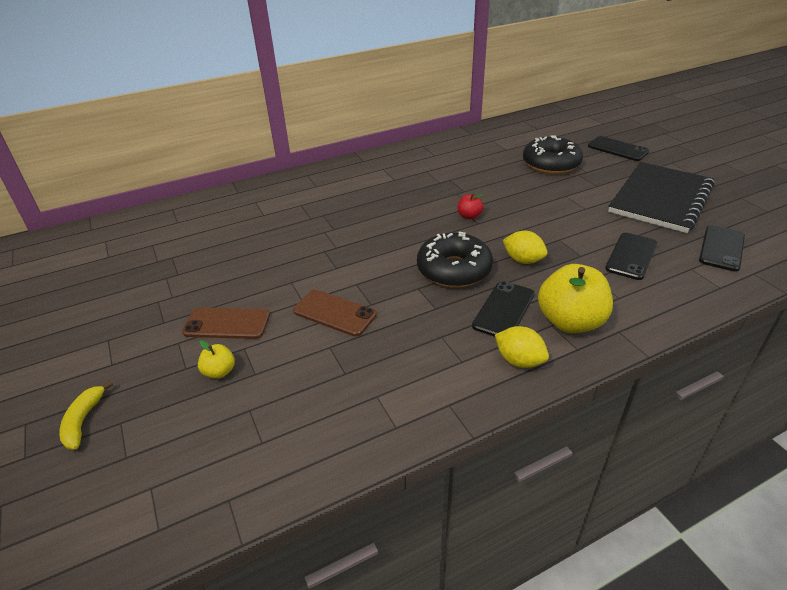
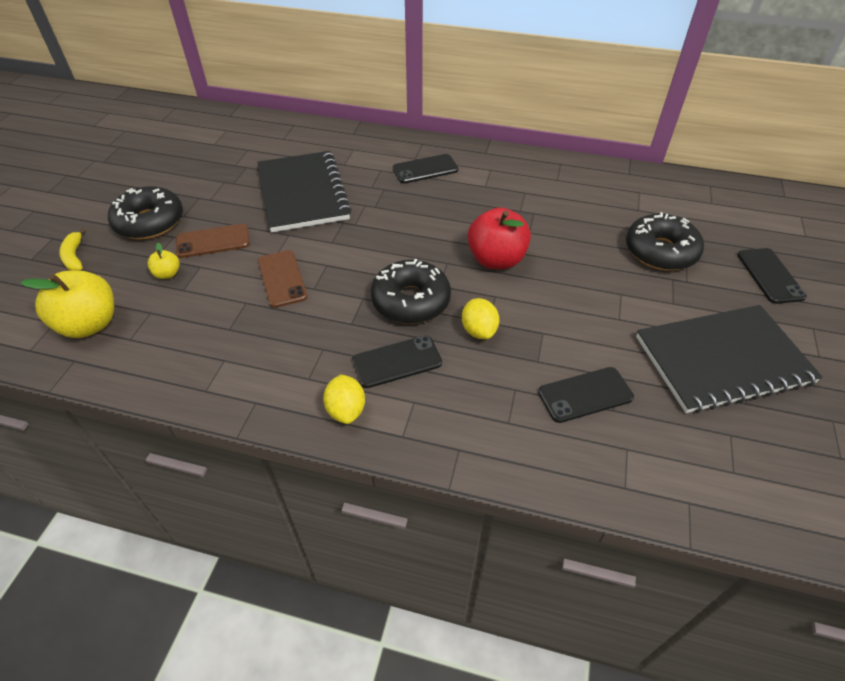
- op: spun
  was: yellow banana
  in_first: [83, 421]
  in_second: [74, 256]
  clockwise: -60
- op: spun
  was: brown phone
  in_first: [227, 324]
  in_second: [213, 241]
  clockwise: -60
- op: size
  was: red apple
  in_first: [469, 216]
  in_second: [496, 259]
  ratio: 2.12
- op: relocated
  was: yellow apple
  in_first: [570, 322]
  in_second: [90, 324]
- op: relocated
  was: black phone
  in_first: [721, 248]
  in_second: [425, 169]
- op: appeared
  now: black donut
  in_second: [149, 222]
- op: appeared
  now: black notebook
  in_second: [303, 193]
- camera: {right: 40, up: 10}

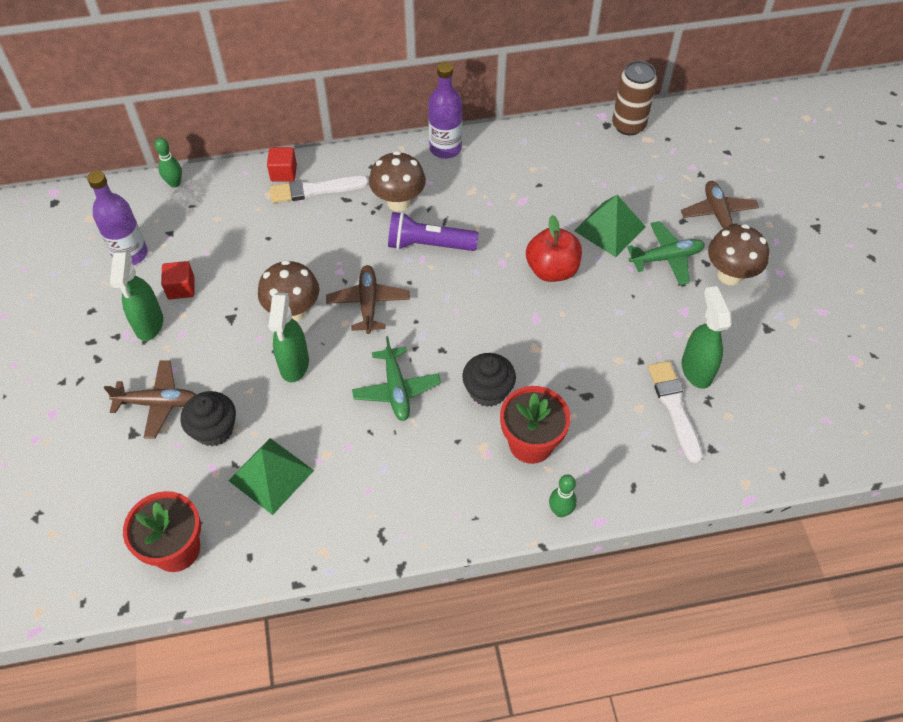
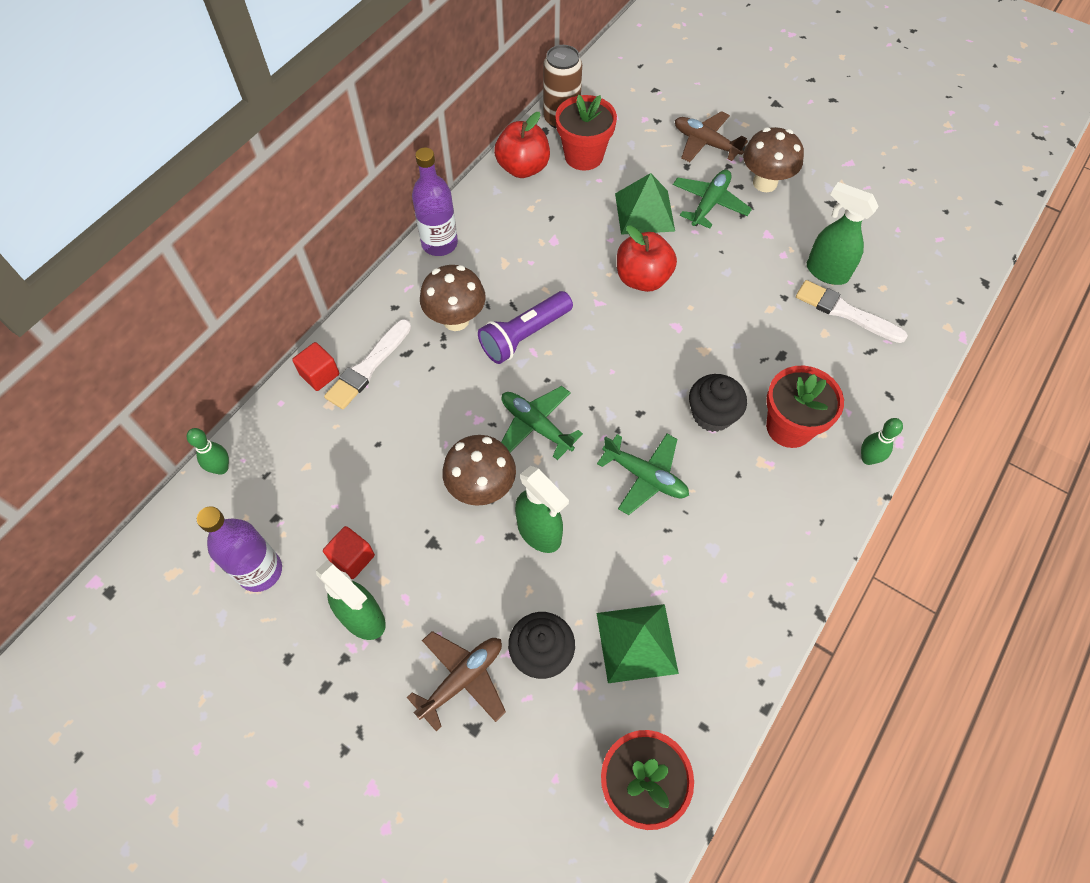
- op: colour
  was: brown plane
  now: green plane
  in_first: [368, 303]
  in_second: [536, 426]
- op: appeared
  now: red apple
  in_second: [523, 168]
- op: appeared
  now: red flower pot
  in_second: [584, 156]
- camera: {right: -45, up: 5}

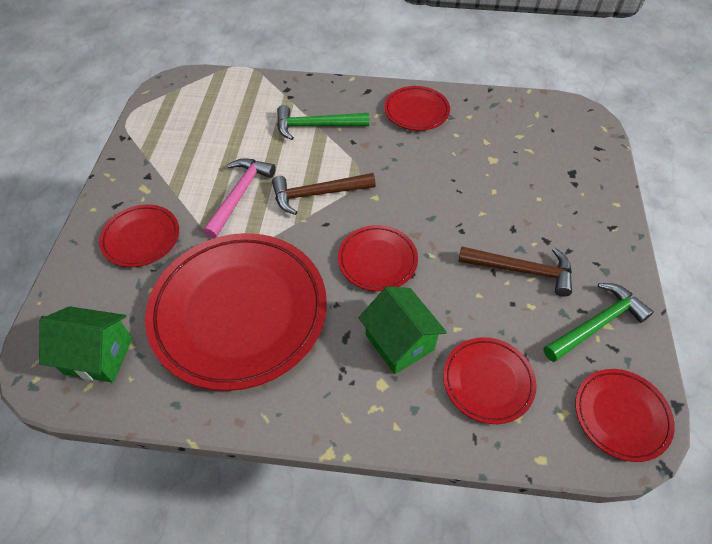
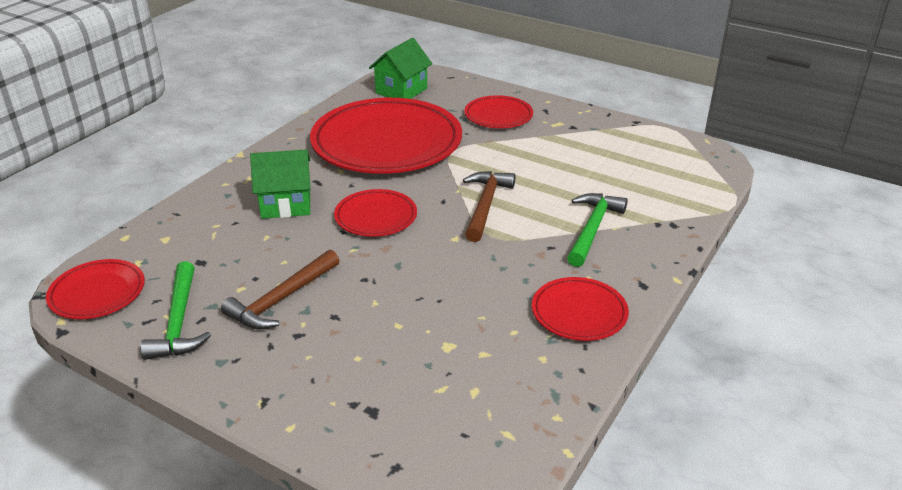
- op: missing
  was: pink hammer
  in_first: [239, 195]
- op: missing
  was: red plate
  in_first: [488, 381]
- camera: {right: 115, up: -20}

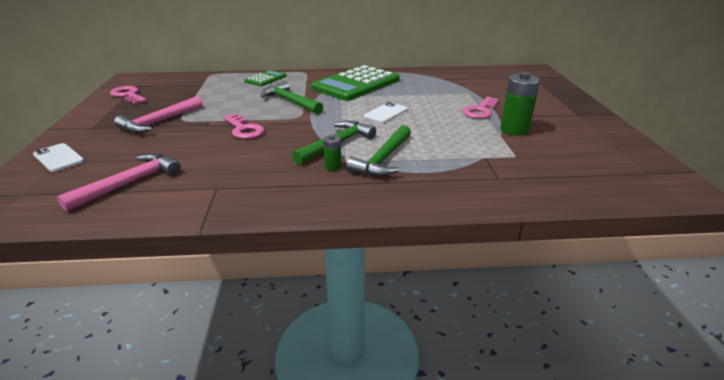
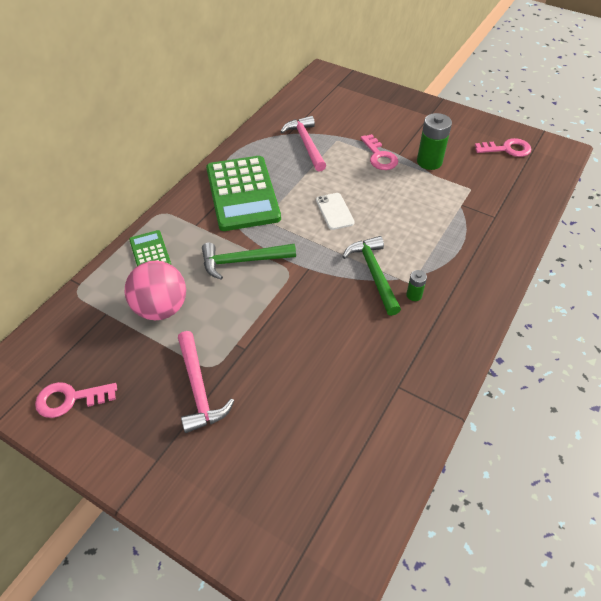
- op: missing
  was: white phone
  in_first: [58, 158]
- op: relocated
  was: pink hammer
  in_first: [129, 183]
  in_second: [306, 144]
- op: relocated
  was: pink key
  in_first: [244, 129]
  in_second: [507, 149]
- op: missing
  was: green hammer
  in_first: [383, 159]
- op: appeared
  now: pink ball
  in_second: [161, 308]
- camera: {right: -55, up: 20}

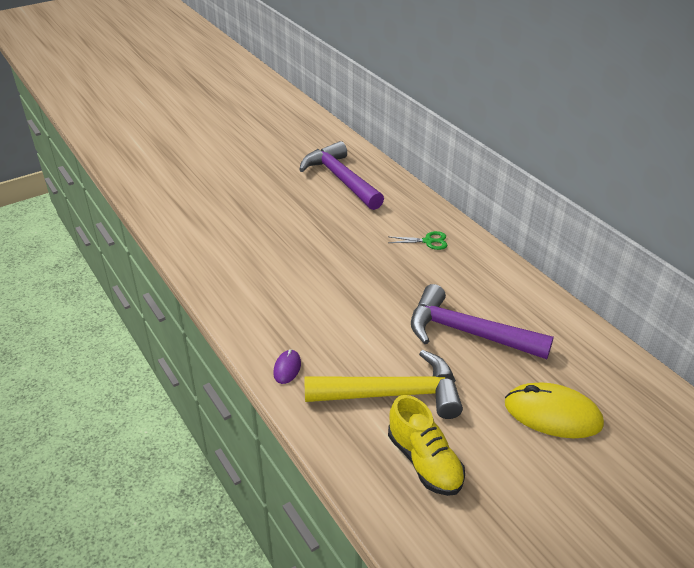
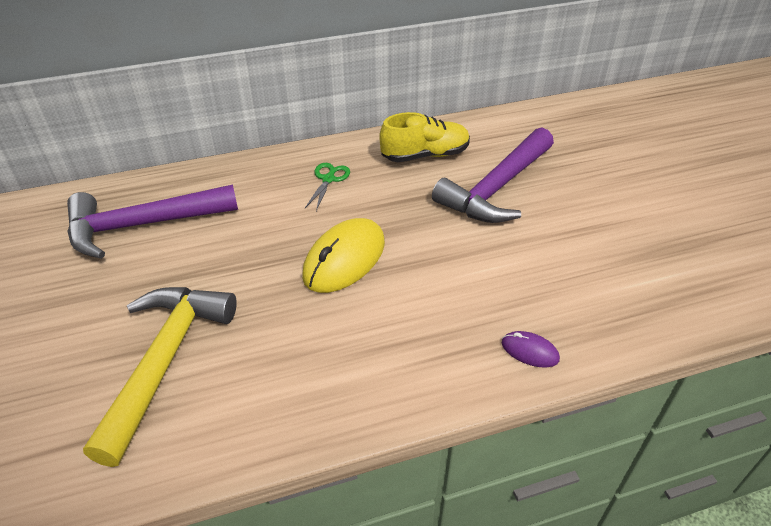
- op: relocated
  was: yellow hammer
  in_first: [393, 394]
  in_second: [165, 361]
- op: relocated
  was: yellow shoe
  in_first: [424, 461]
  in_second: [425, 155]
- op: relocated
  was: yellow mouse
  in_first: [552, 414]
  in_second: [344, 259]
- camera: {right: -75, up: 5}

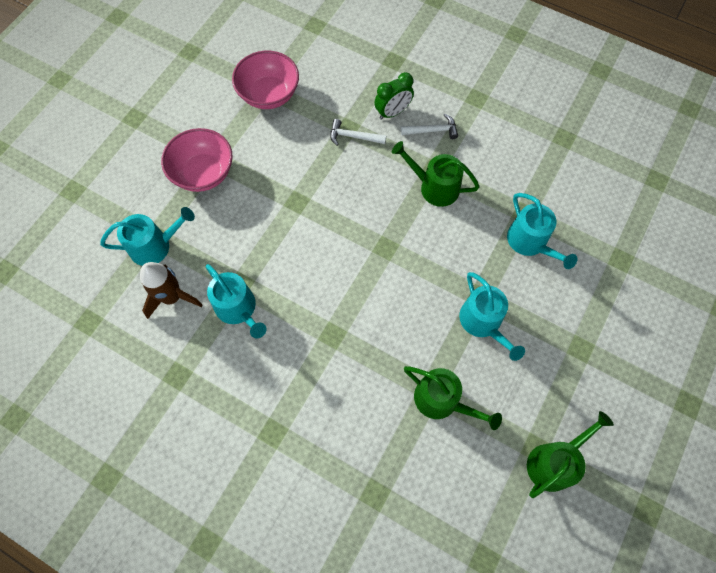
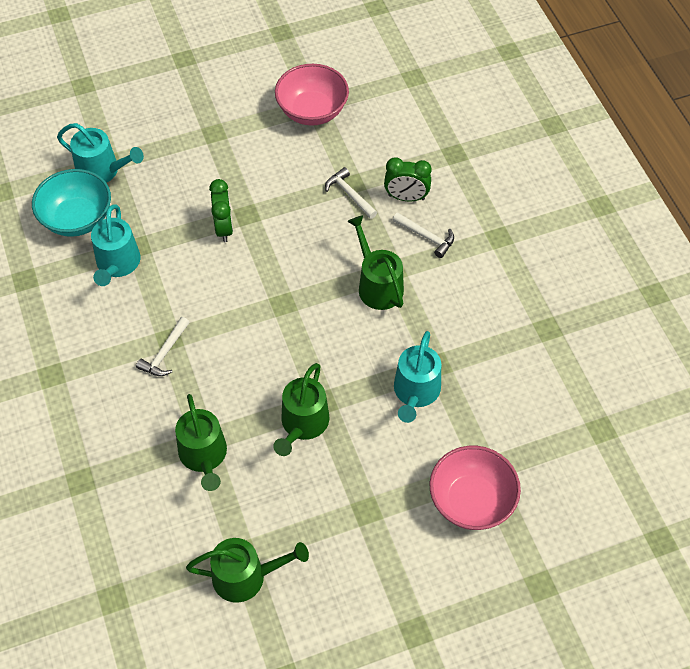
- op: exchanged
  was: brown rocket
  now: turquoise bowl
  in_first: [172, 297]
  in_second: [77, 219]
- op: relocated
  was: pink bowl
  in_first: [203, 173]
  in_second: [471, 501]
- op: colour
  was: turquoise watering can
  now: green watering can
  in_first: [483, 322]
  in_second: [303, 424]
- op: appeared
  now: white hammer
  in_second: [165, 353]
- op: appeared
  now: green clock
  in_second: [224, 228]
- camera: {right: 40, up: -10}

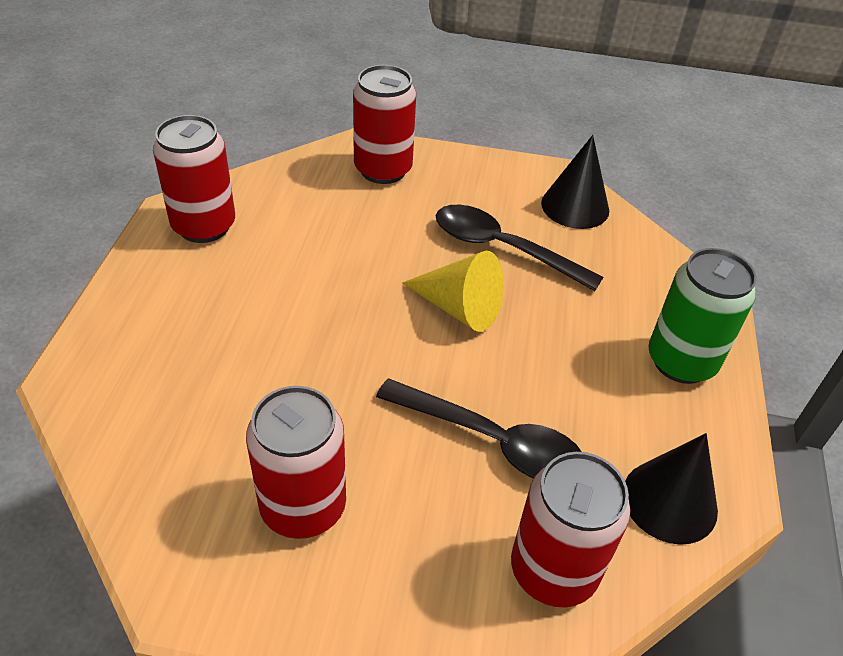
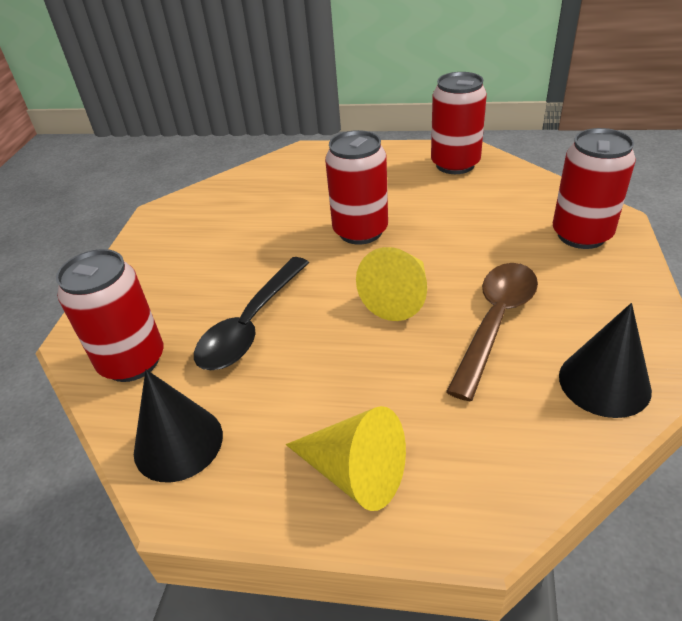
- op: relocated
  was: red can
  in_first: [303, 507]
  in_second: [360, 231]
- op: colour
  was: black spoon
  now: brown spoon
  in_first: [503, 249]
  in_second: [495, 322]
- op: exchanged
  was: green can
  now: yellow cone
  in_first: [681, 361]
  in_second: [354, 472]
- camera: {right: 95, up: -5}

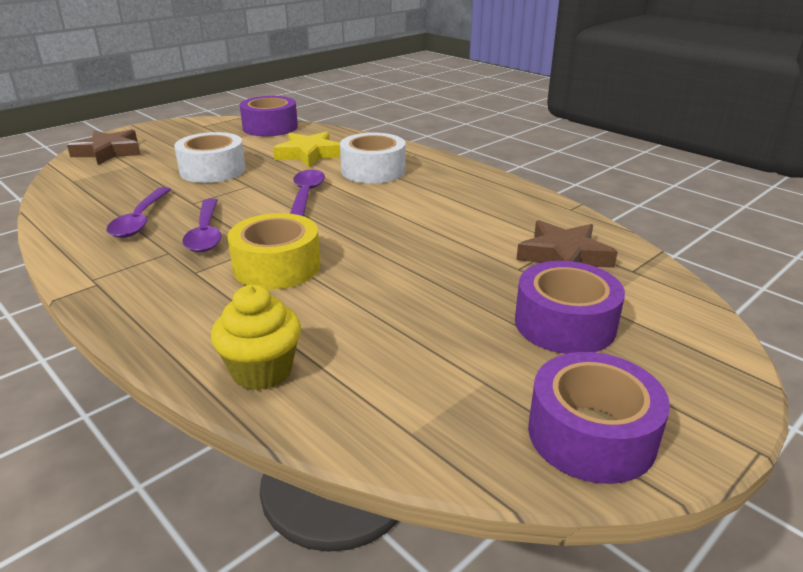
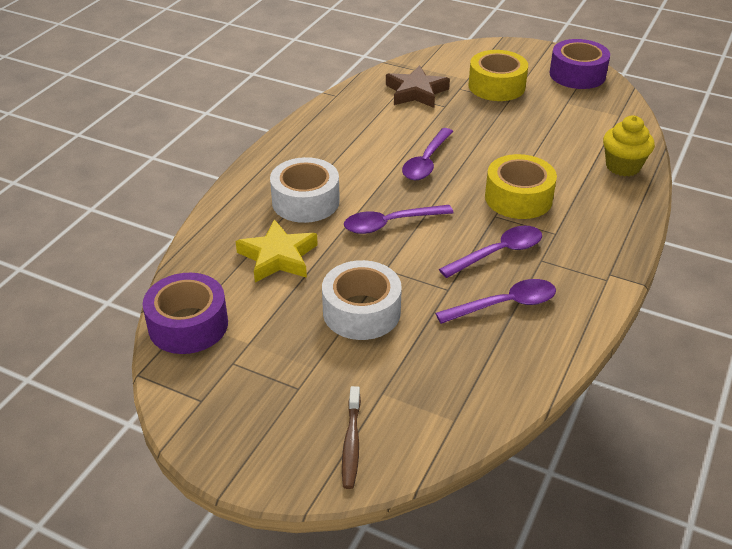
- op: exchanged
  was: brown star
  now: brown toothbrush
  in_first: [108, 152]
  in_second: [351, 443]
- op: colour
  was: purple tape
  now: yellow tape
  in_first: [565, 324]
  in_second: [496, 86]
- op: appeared
  now: purple spoon
  in_second: [426, 162]
- camera: {right: -110, up: 10}

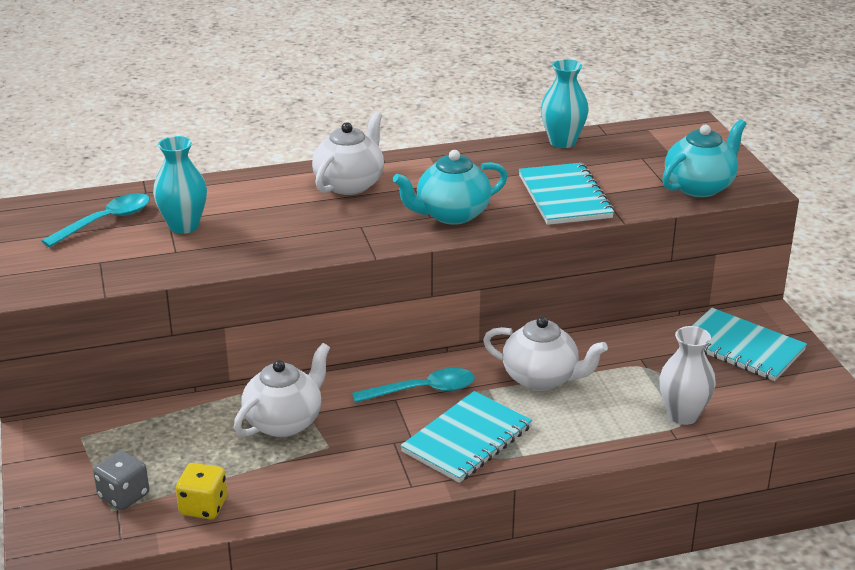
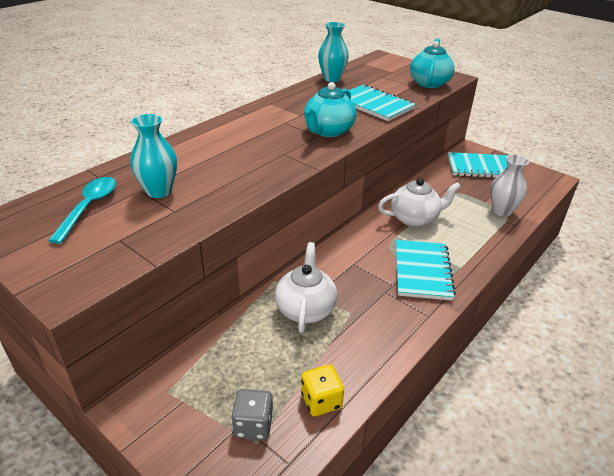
- op: missing
  was: white teapot
  in_first: [350, 184]
- op: missing
  was: turquoise spoon
  in_first: [423, 390]
- camera: {right: -35, up: 5}

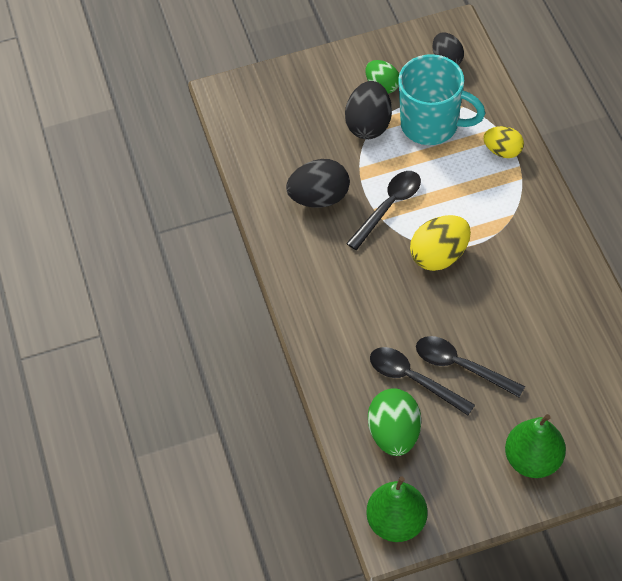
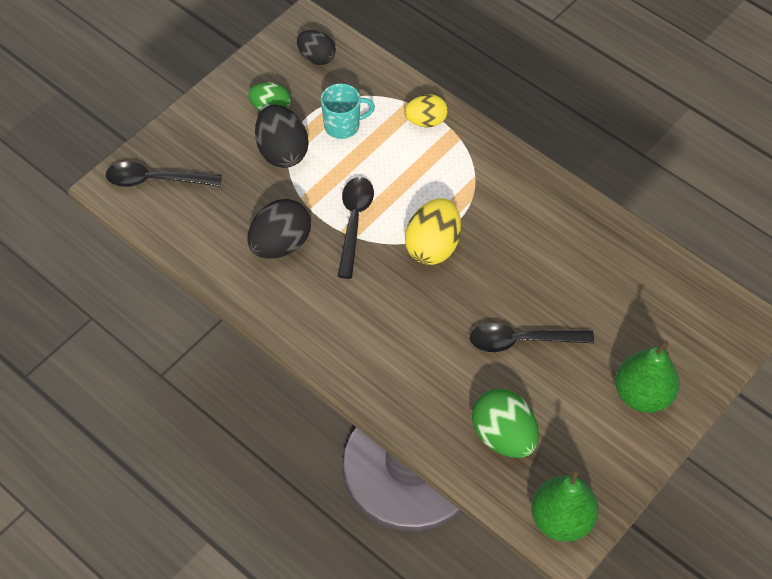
- op: relocated
  was: black spoon
  in_first: [413, 379]
  in_second: [156, 180]
- op: size
  was: turquoise mug
  in_first: [431, 125]
  in_second: [343, 125]
  ratio: 0.57
- camera: {right: -35, up: 0}

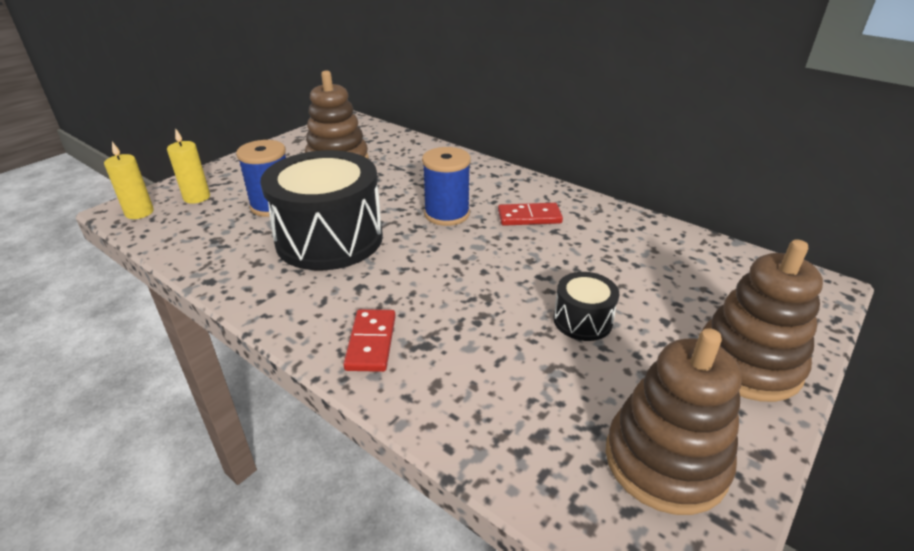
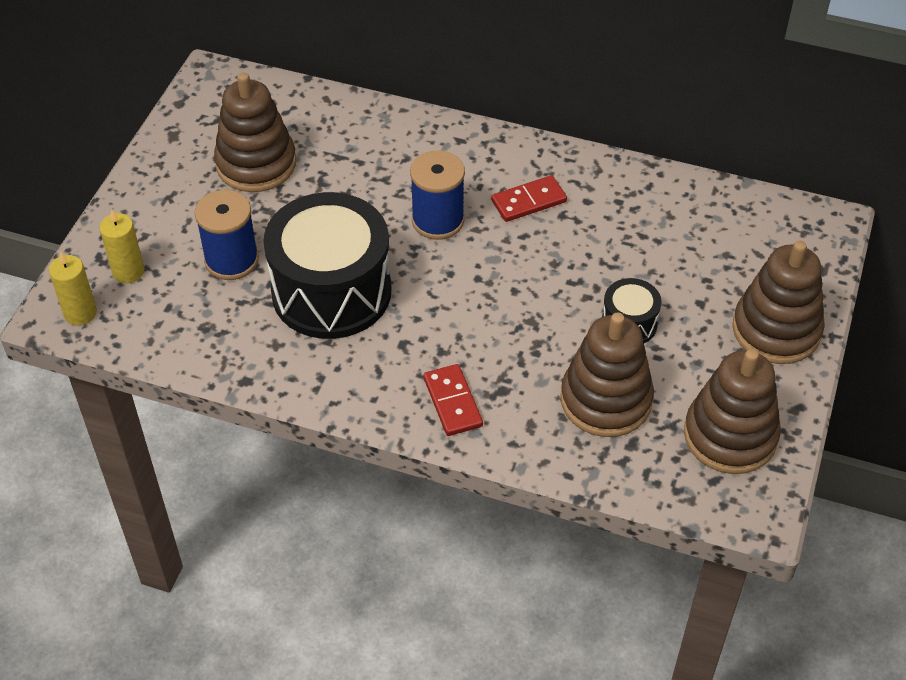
- op: appeared
  now: brown stacking toy
  in_second: [606, 400]
- camera: {right: -20, up: 15}

